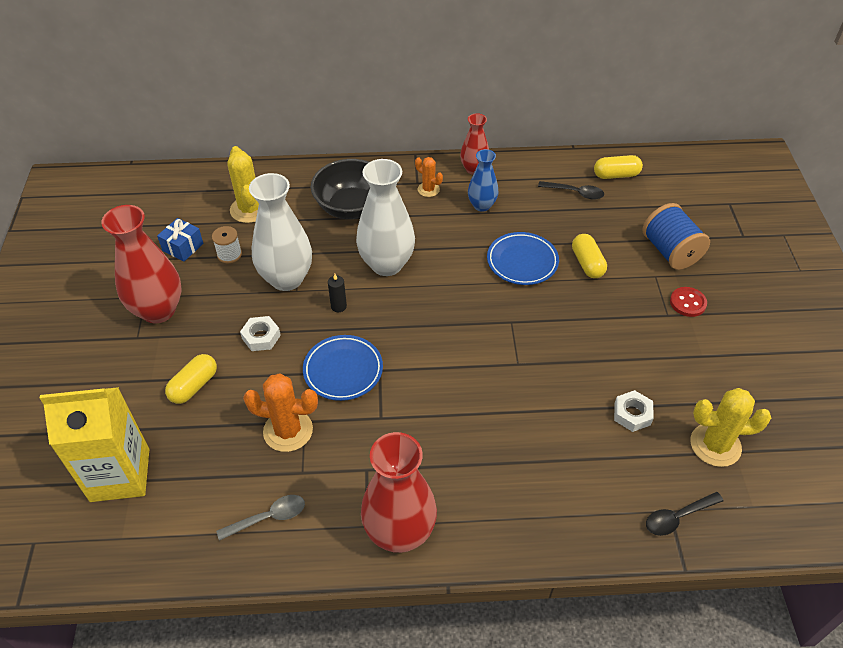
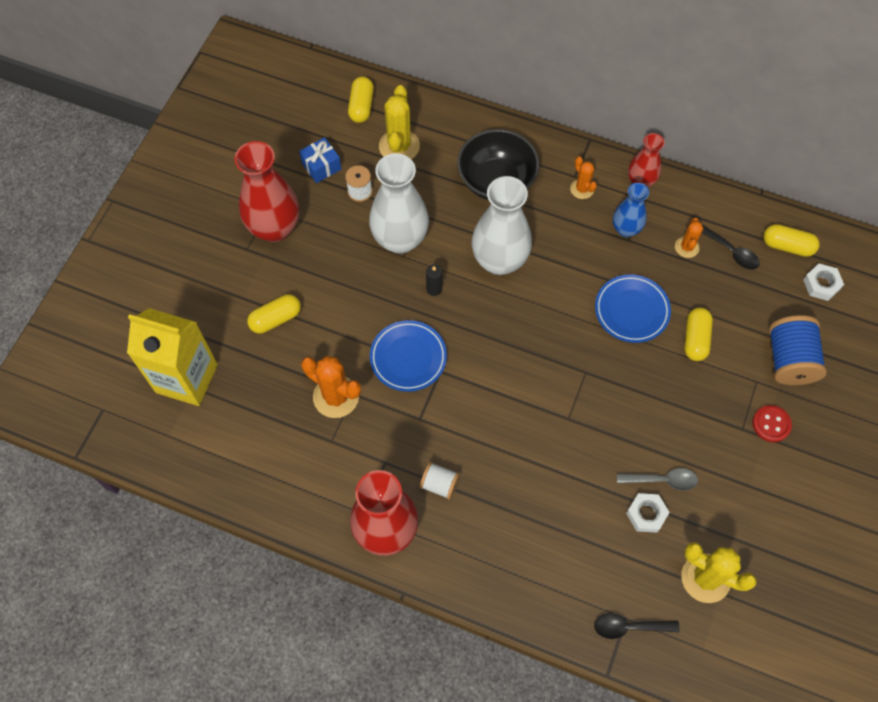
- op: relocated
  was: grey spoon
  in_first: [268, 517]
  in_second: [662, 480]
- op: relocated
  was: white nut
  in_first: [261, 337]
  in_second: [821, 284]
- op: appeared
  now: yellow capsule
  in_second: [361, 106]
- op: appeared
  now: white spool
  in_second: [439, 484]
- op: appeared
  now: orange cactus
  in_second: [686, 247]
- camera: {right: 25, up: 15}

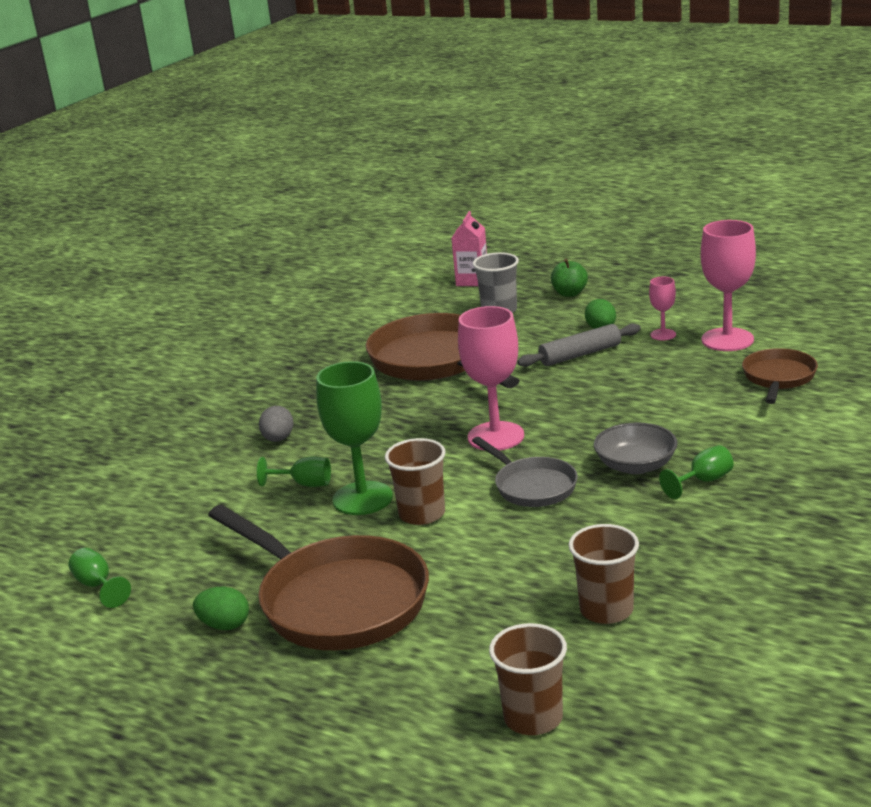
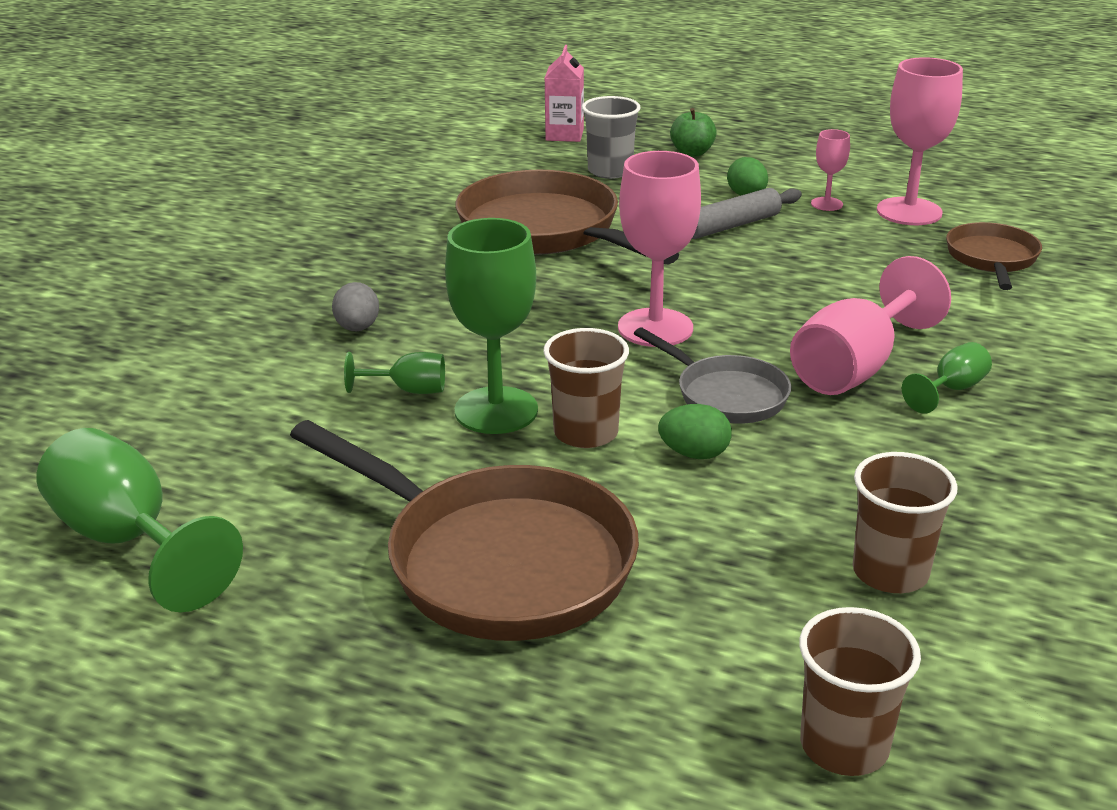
- op: size
  was: green goblet
  in_first: [98, 586]
  in_second: [129, 540]
  ratio: 1.99
- op: relocated
  was: green egg
  in_first: [225, 625]
  in_second: [694, 454]
- op: exchanged
  was: grey bowl
  now: pink goblet
  in_first: [636, 465]
  in_second: [854, 368]
- camera: {right: -10, up: 5}

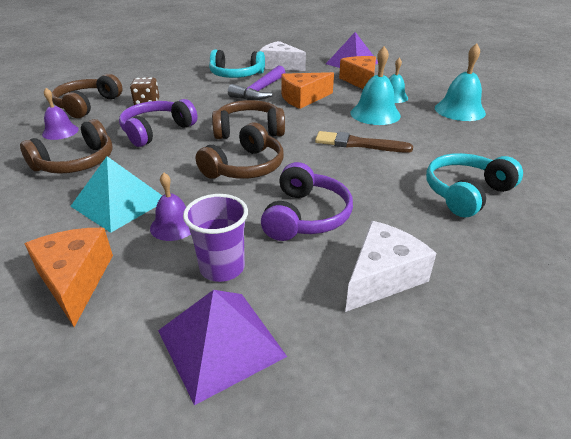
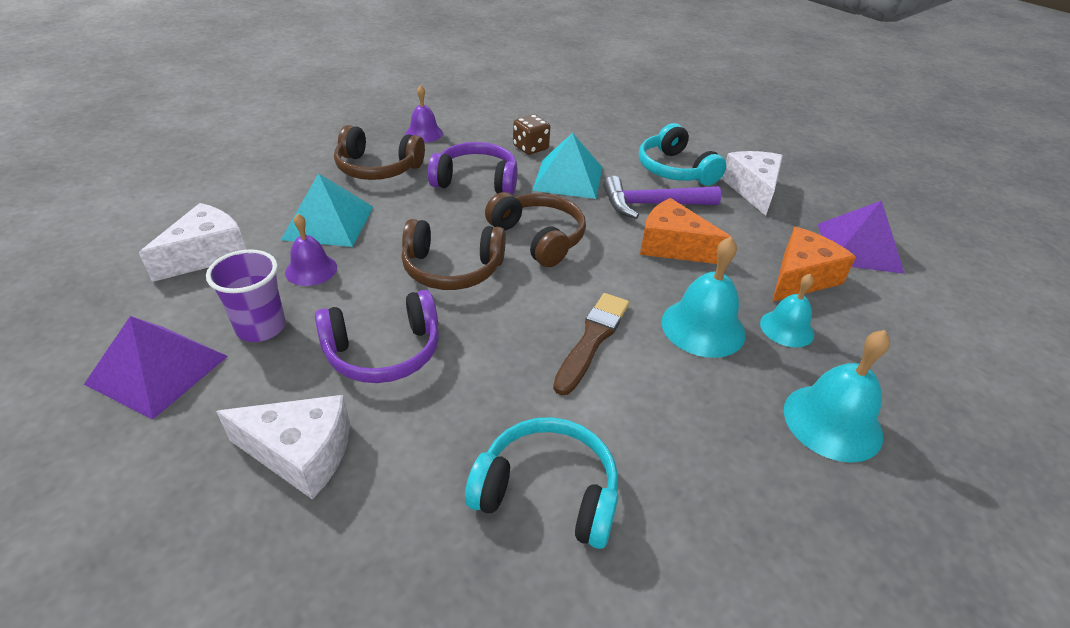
- op: colour
  was: orange cheese
  now: white cheese
  in_first: [75, 280]
  in_second: [207, 254]
- op: missing
  was: brown headphones
  in_first: [87, 105]
- op: spun
  was: brown brush
  in_first: [358, 144]
  in_second: [592, 339]
  clockwise: 45
- op: appeared
  now: turquoise pyramid
  in_second: [568, 178]
- camera: {right: 55, up: 5}

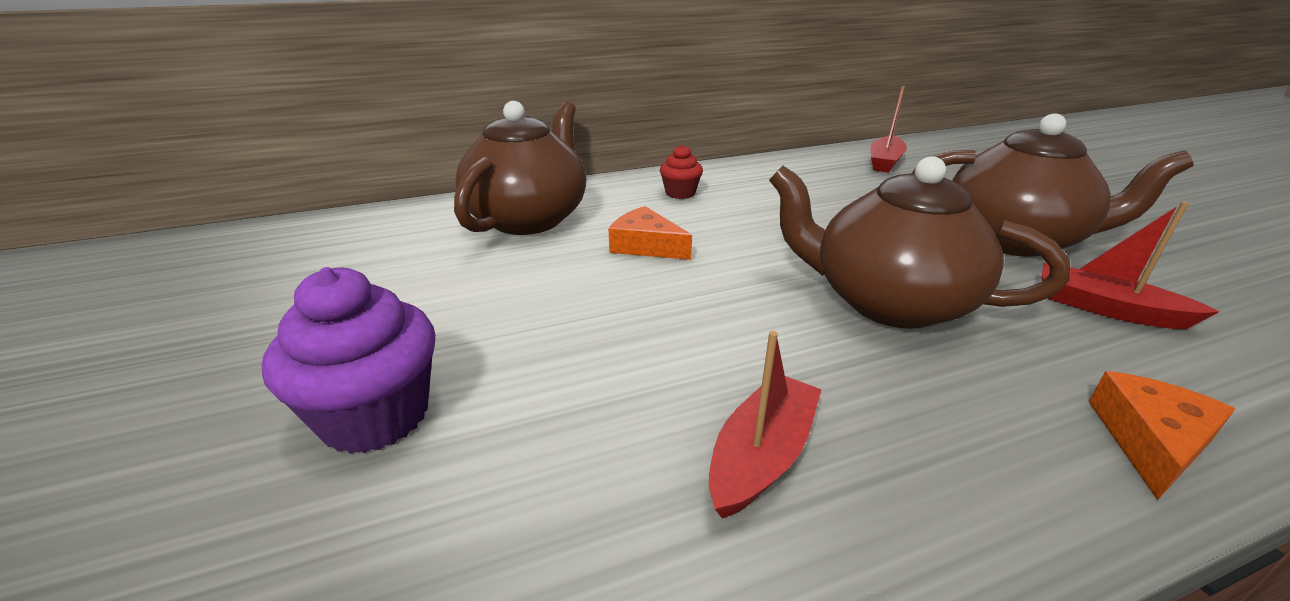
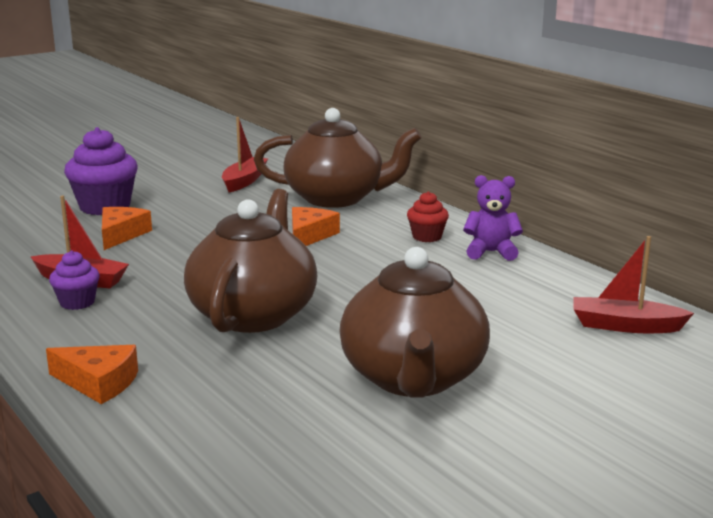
- op: relocated
  was: red boat
  in_first: [1106, 309]
  in_second: [244, 181]
- op: appeared
  now: purple cupcake
  in_second: [77, 302]
- op: appeared
  now: orange cheese
  in_second: [121, 235]
- op: appeared
  now: purple teddy bear
  in_second: [491, 252]
- camera: {right: 75, up: -10}

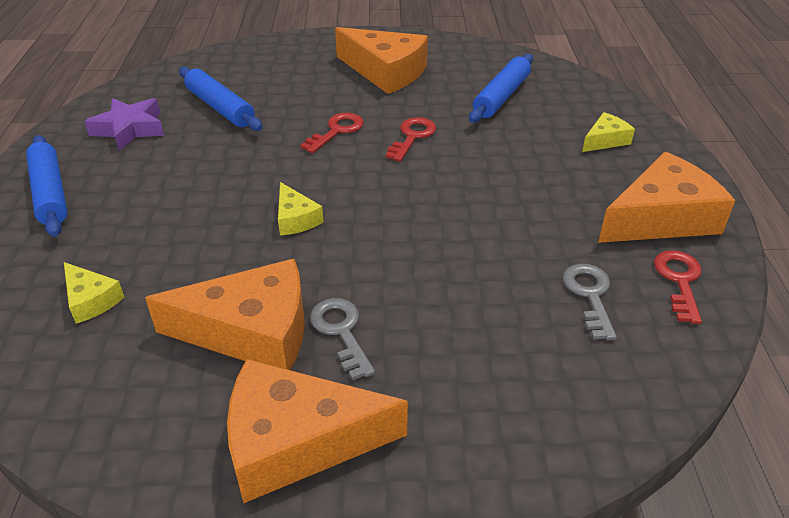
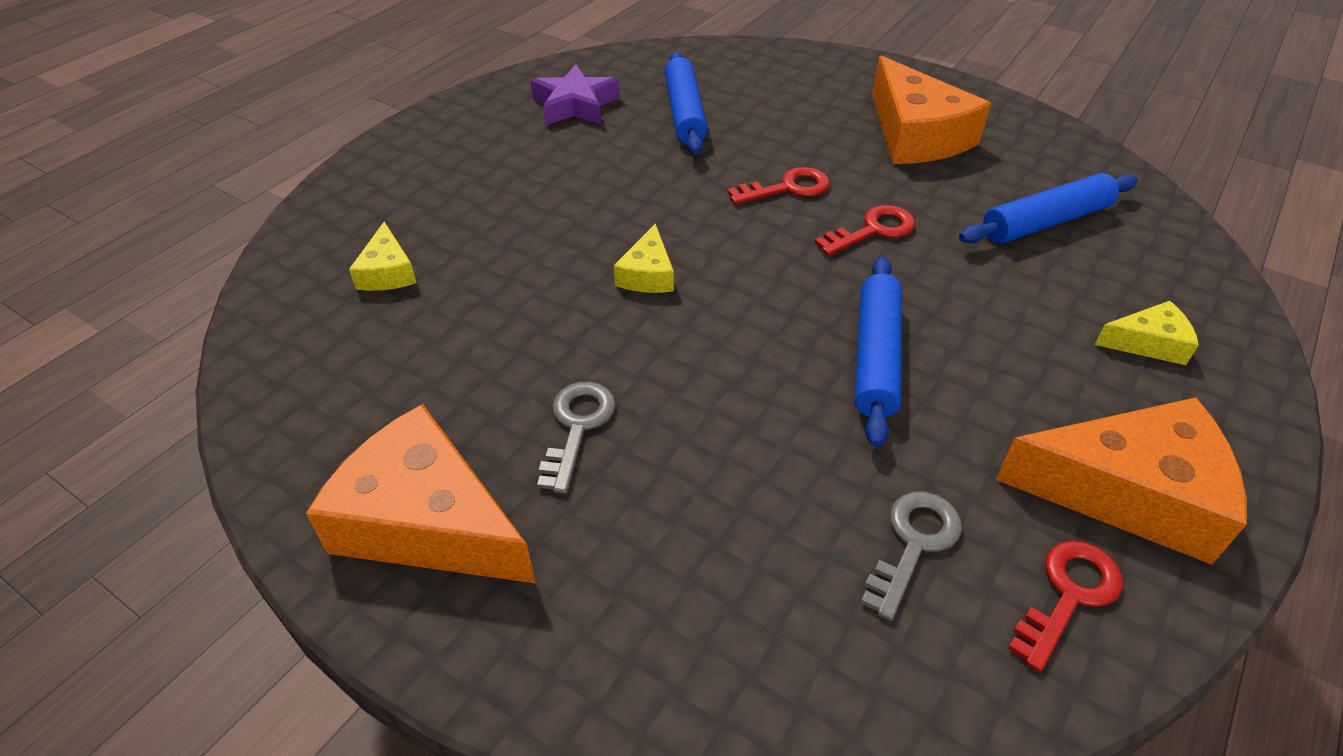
- op: relocated
  was: blue rolling pin
  in_first: [50, 193]
  in_second: [876, 357]
- op: missing
  was: orange cheese
  in_first: [252, 331]
- camera: {right: 35, up: 5}

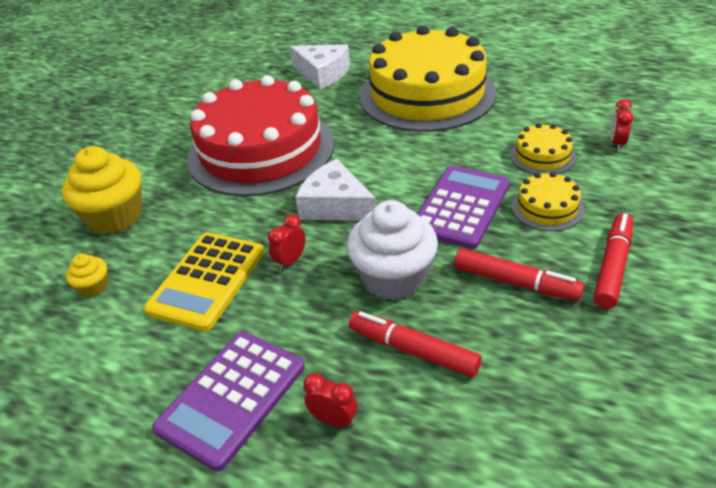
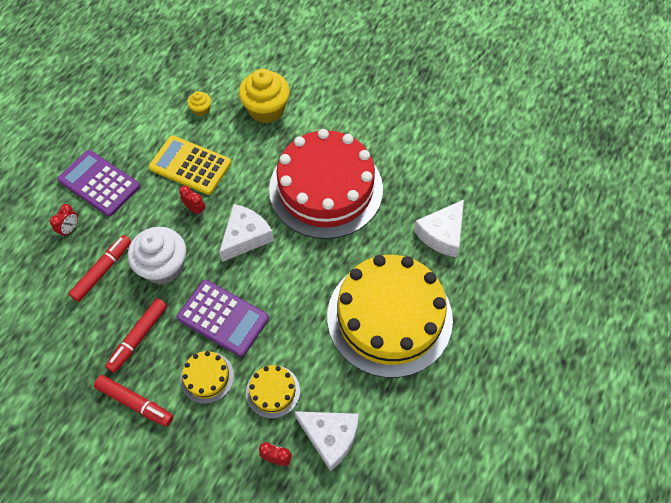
- op: appeared
  now: white cheese
  in_second: [330, 437]
- camera: {right: 90, up: 20}

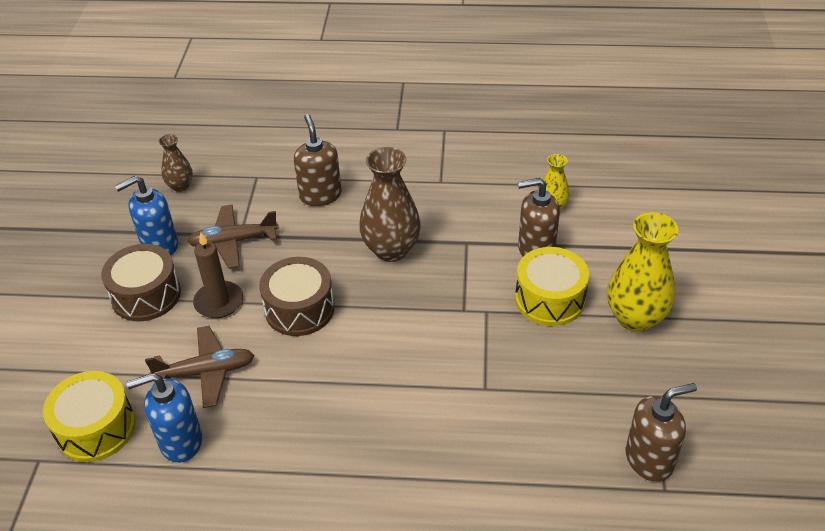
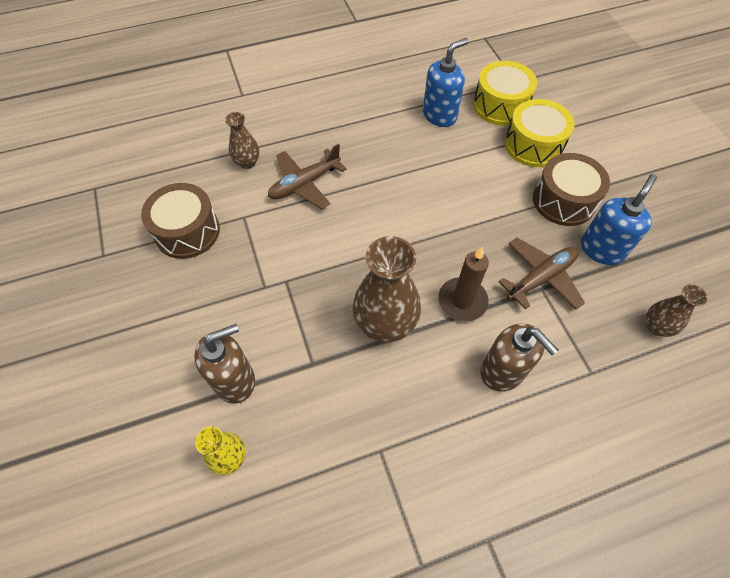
- op: relocated
  was: brown plane
  in_first: [206, 372]
  in_second: [304, 184]
- op: relocated
  was: brown candle
  in_first: [219, 302]
  in_second: [462, 301]
- op: relocated
  was: brown drum
  in_first: [299, 309]
  in_second: [187, 231]
- op: relocated
  was: yellow drum
  in_first: [549, 299]
  in_second: [533, 145]
- op: missing
  was: yellow vase
  in_first: [635, 318]
- op: missing
  was: brown soap dispenser
  in_first: [649, 459]
- op: appeared
  now: brown vase
  in_second: [247, 162]
- camera: {right: 155, up: 15}

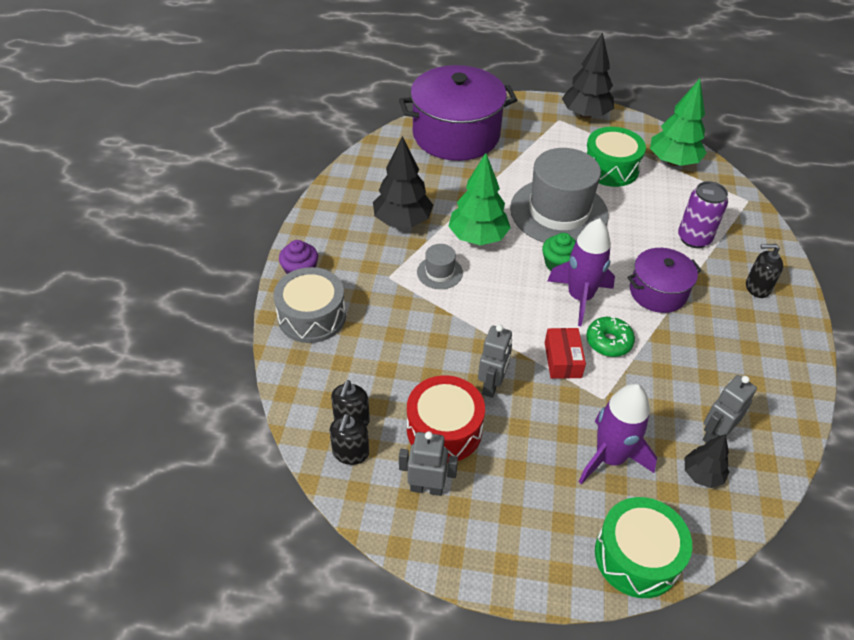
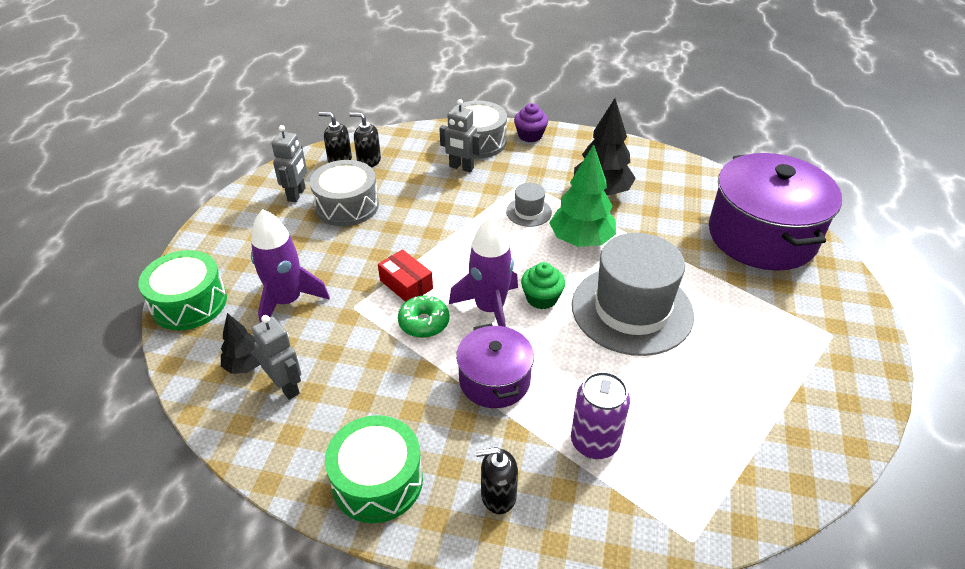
- op: colour
  was: red drum
  now: grey drum
  in_first: [444, 429]
  in_second: [347, 206]
- op: relocated
  was: grey robot
  in_first: [492, 385]
  in_second: [461, 167]
- op: spun
  was: red box
  in_first: [562, 360]
  in_second: [406, 284]
  clockwise: 45
- op: missing
  was: black tree
  in_first: [585, 115]
- op: relocated
  was: green drum
  in_first: [610, 168]
  in_second: [377, 480]
- op: missing
  was: green tree
  in_first: [673, 162]
- op: spun
  was: black soap dispenser
  in_first: [757, 287]
  in_second: [498, 495]
  clockwise: -105
- camera: {right: 95, up: -5}

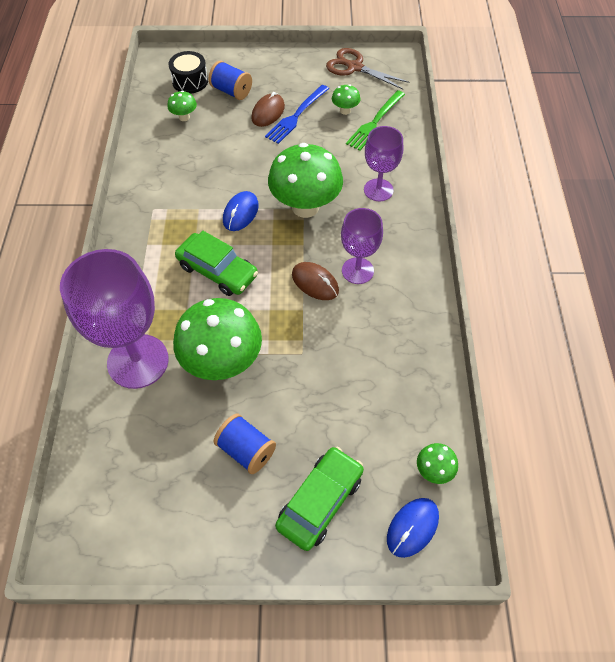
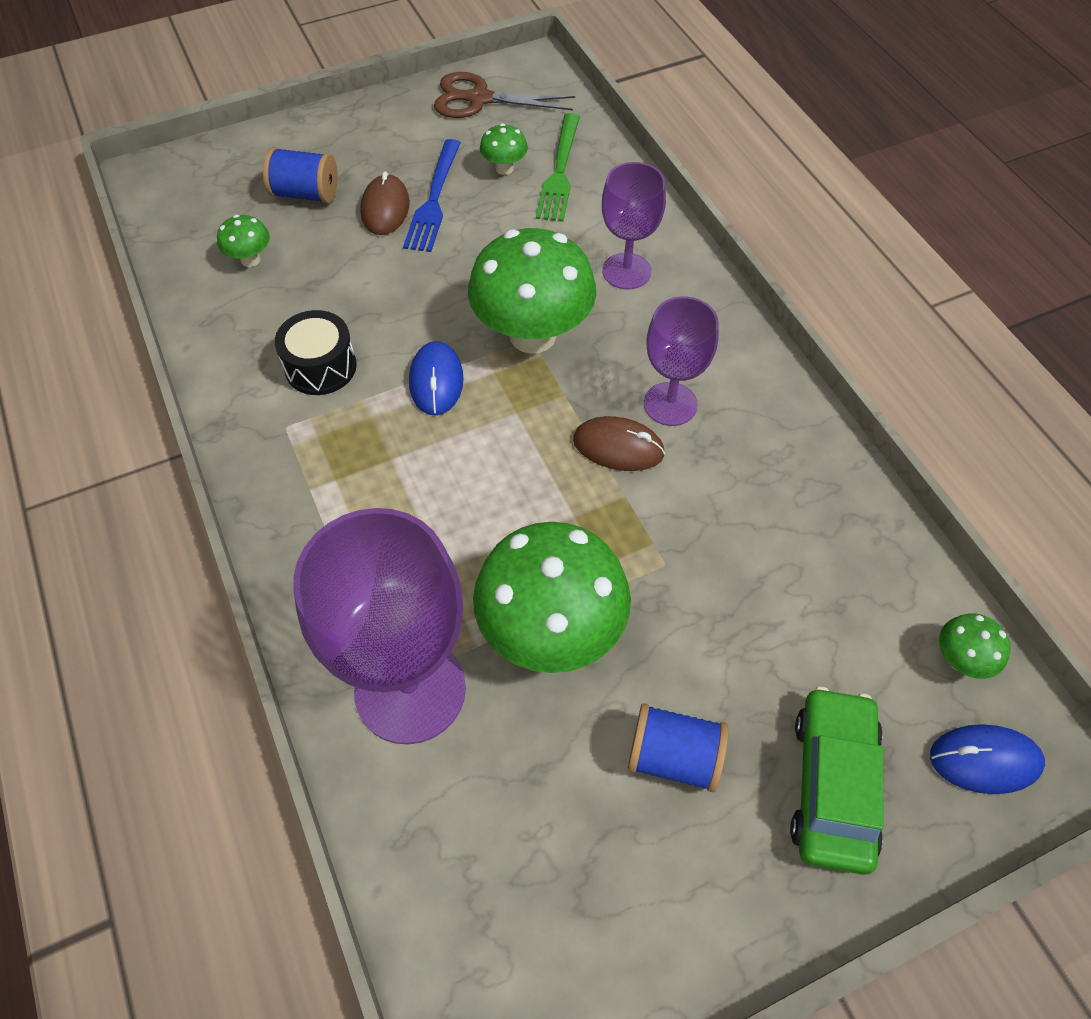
- op: relocated
  was: black drum
  in_first: [190, 81]
  in_second: [320, 367]
- op: missing
  was: green car
  in_first: [217, 271]
- op: spun
  was: blue mouse
  in_first: [412, 527]
  in_second: [984, 760]
  clockwise: 75
- camera: {right: -25, up: 0}

